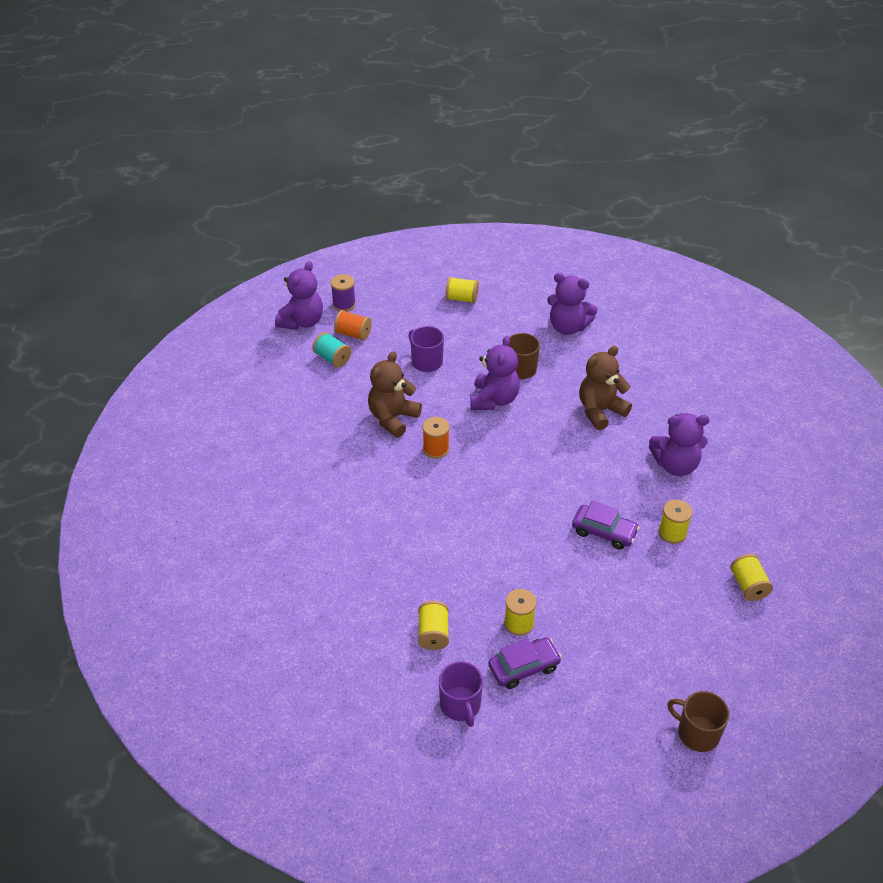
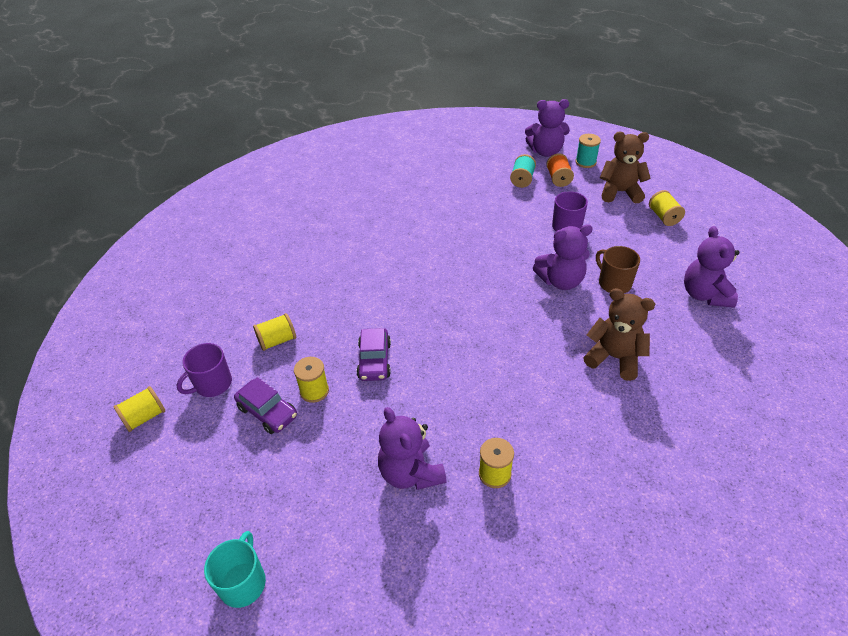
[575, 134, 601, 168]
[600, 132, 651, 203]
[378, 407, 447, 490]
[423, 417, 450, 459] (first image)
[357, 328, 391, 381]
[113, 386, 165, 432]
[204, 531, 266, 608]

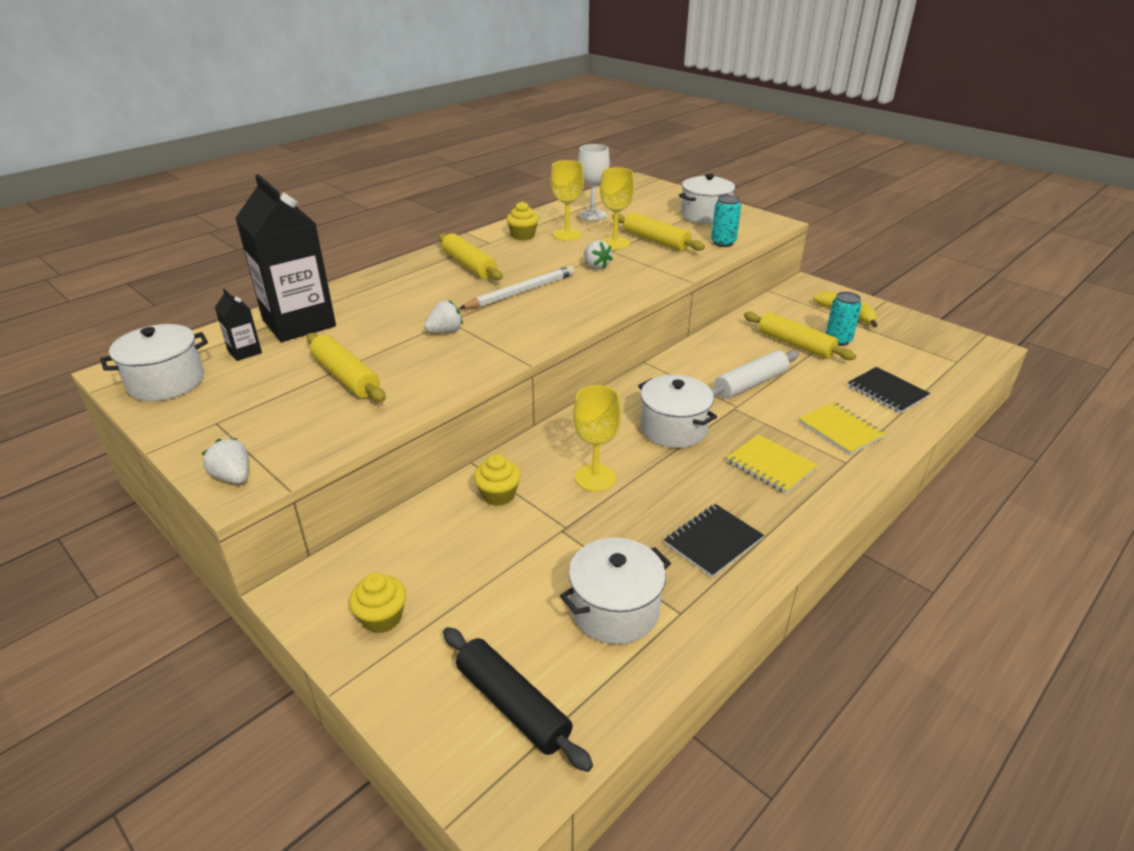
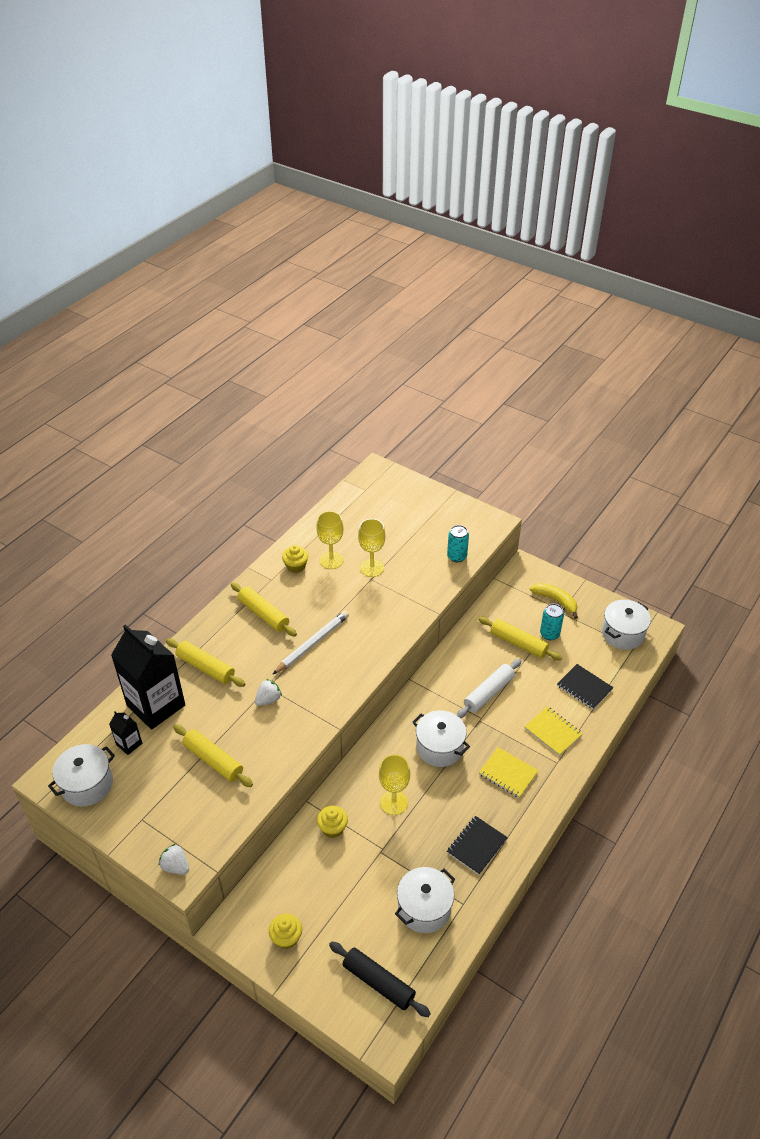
[578, 144, 610, 221] (first image)
[602, 600, 651, 650]
[166, 638, 245, 687]
[584, 240, 613, 269] (first image)

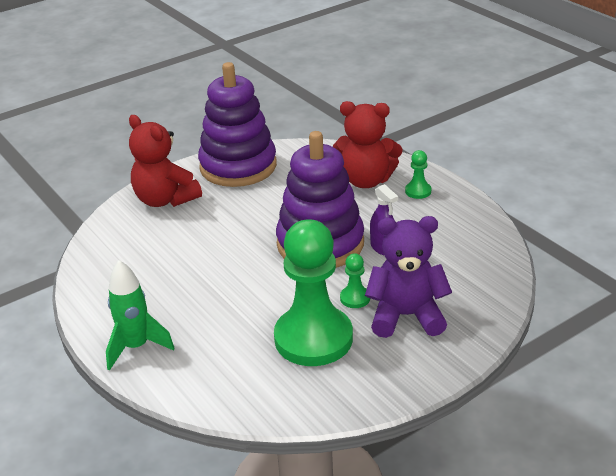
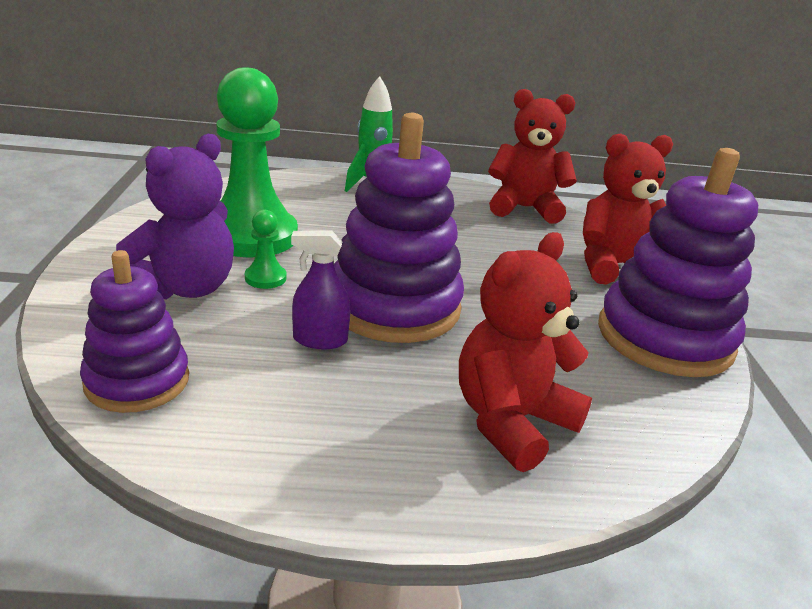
[405, 150, 431, 199] (first image)
[488, 89, 577, 224]
[80, 250, 189, 413]

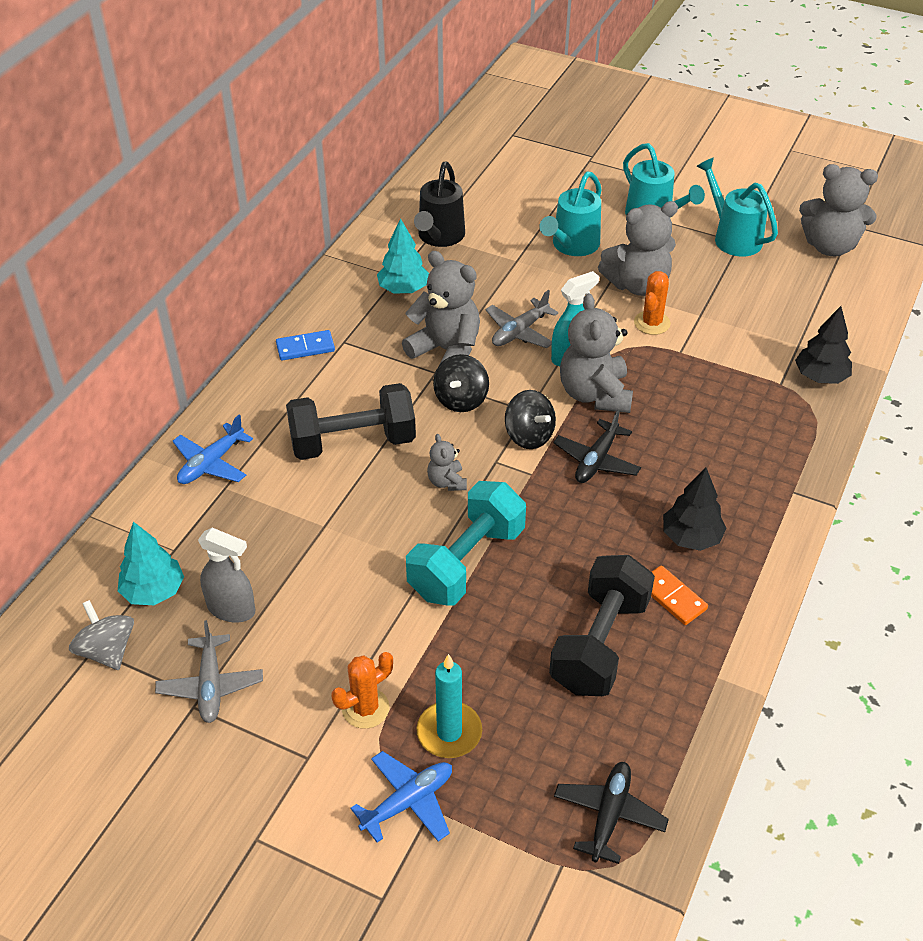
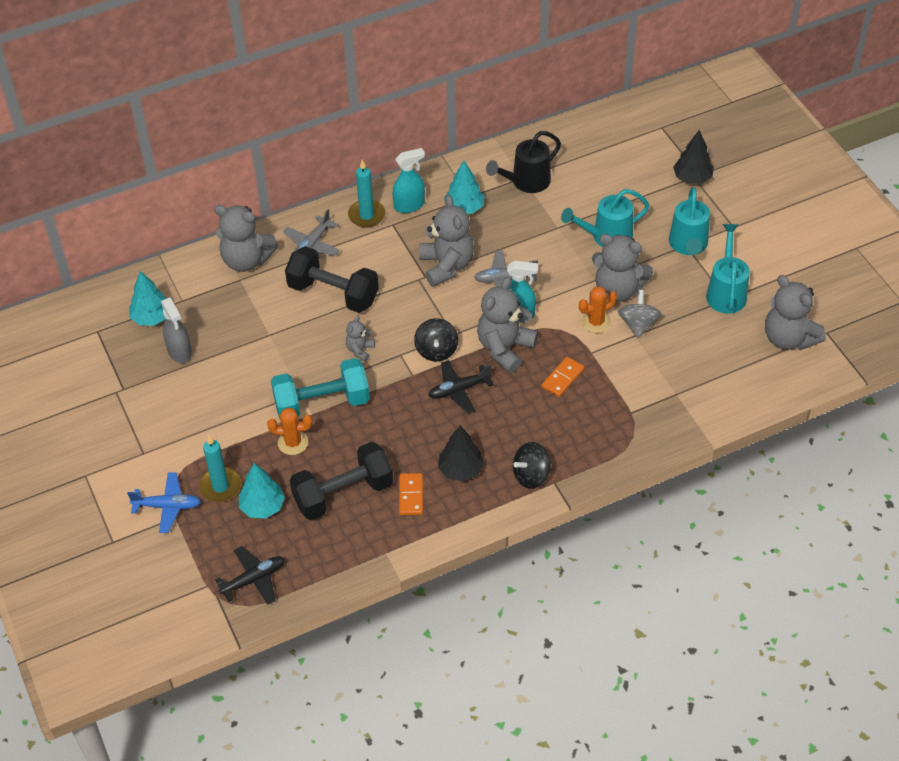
[673, 130, 714, 184]
[348, 160, 385, 228]
[513, 442, 550, 489]
[214, 205, 278, 272]
[618, 290, 662, 338]
[283, 209, 340, 256]
[267, 408, 312, 455]
[393, 148, 425, 213]
[542, 357, 584, 397]
[239, 463, 285, 519]

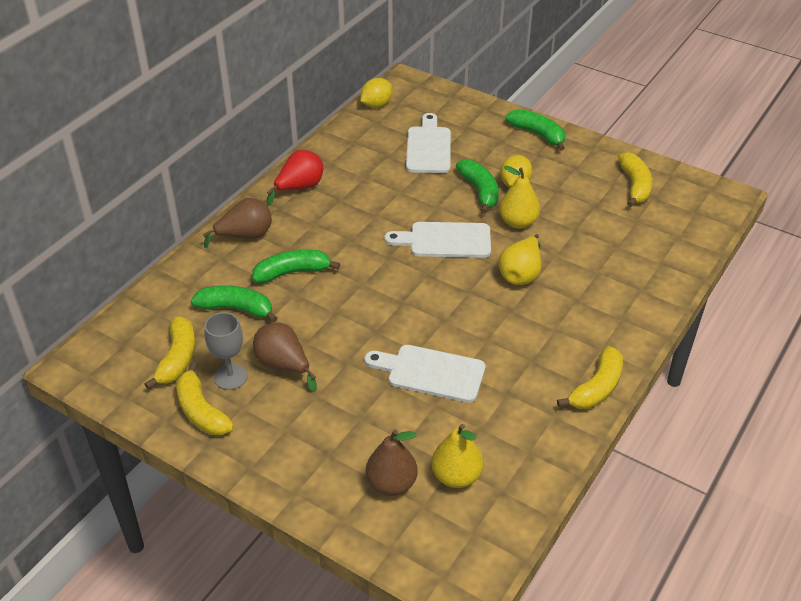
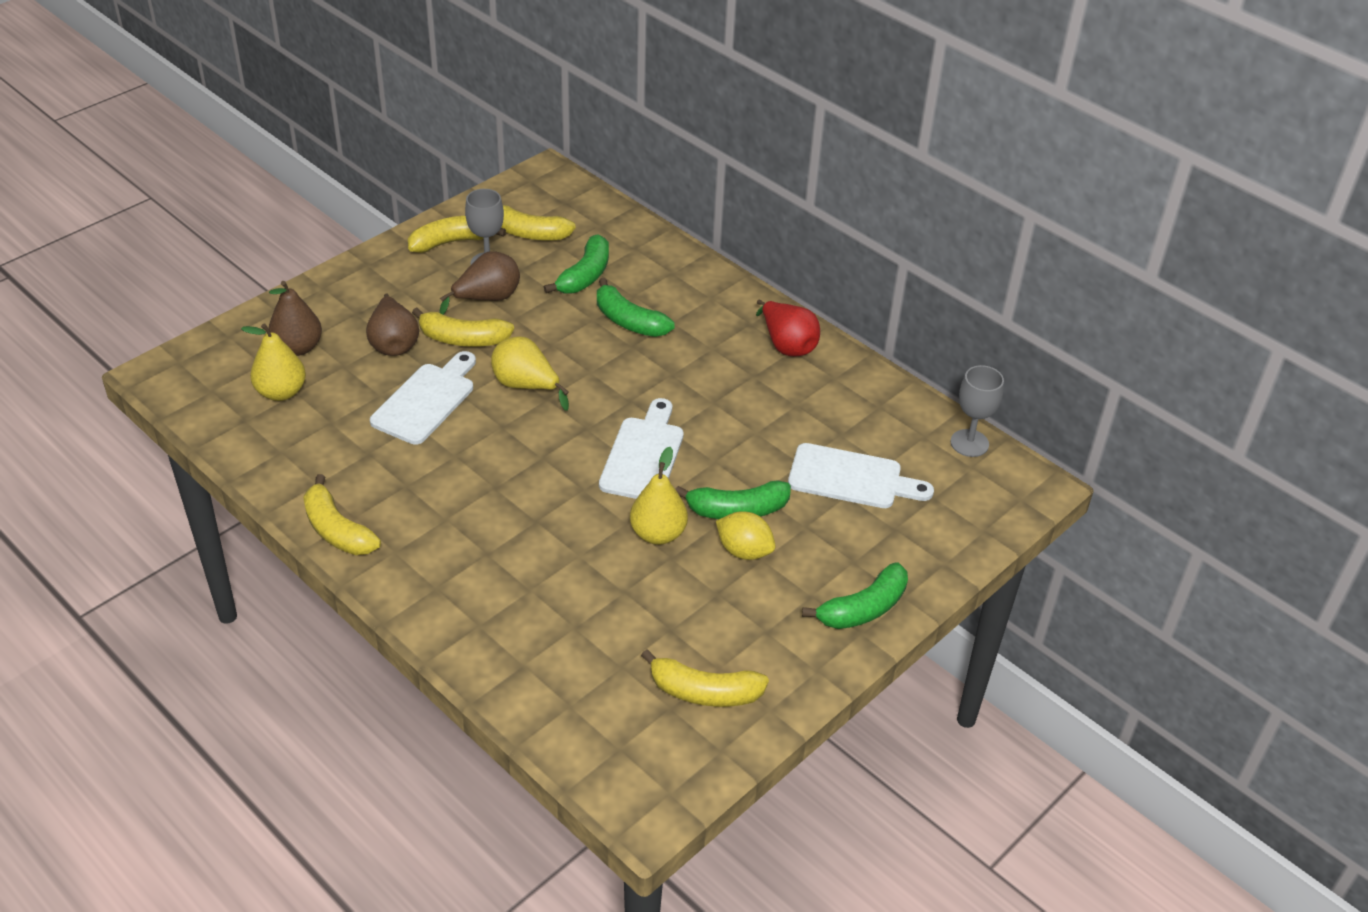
[950, 365, 1004, 457]
[366, 294, 419, 356]
[491, 336, 569, 411]
[597, 278, 674, 337]
[412, 307, 514, 347]

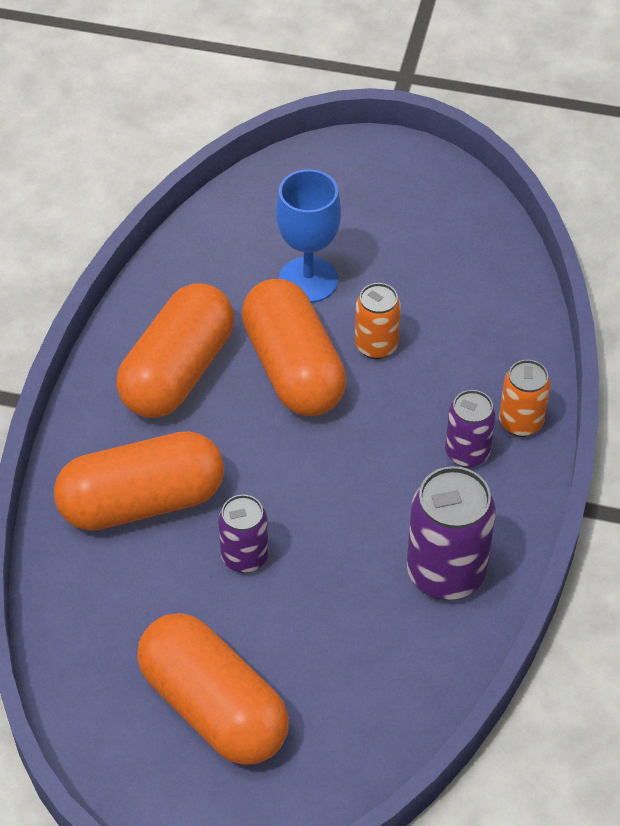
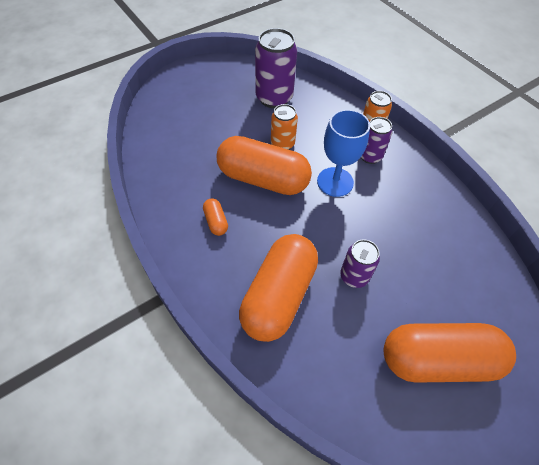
[317, 109, 370, 197]
[203, 198, 228, 236]
[255, 28, 297, 108]

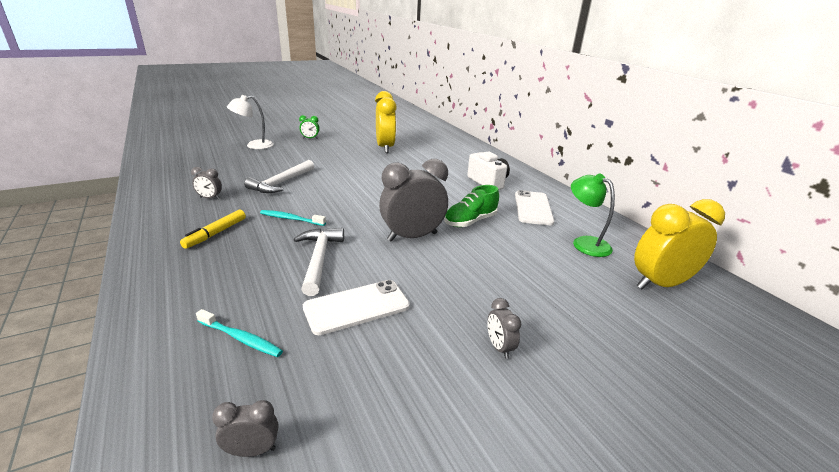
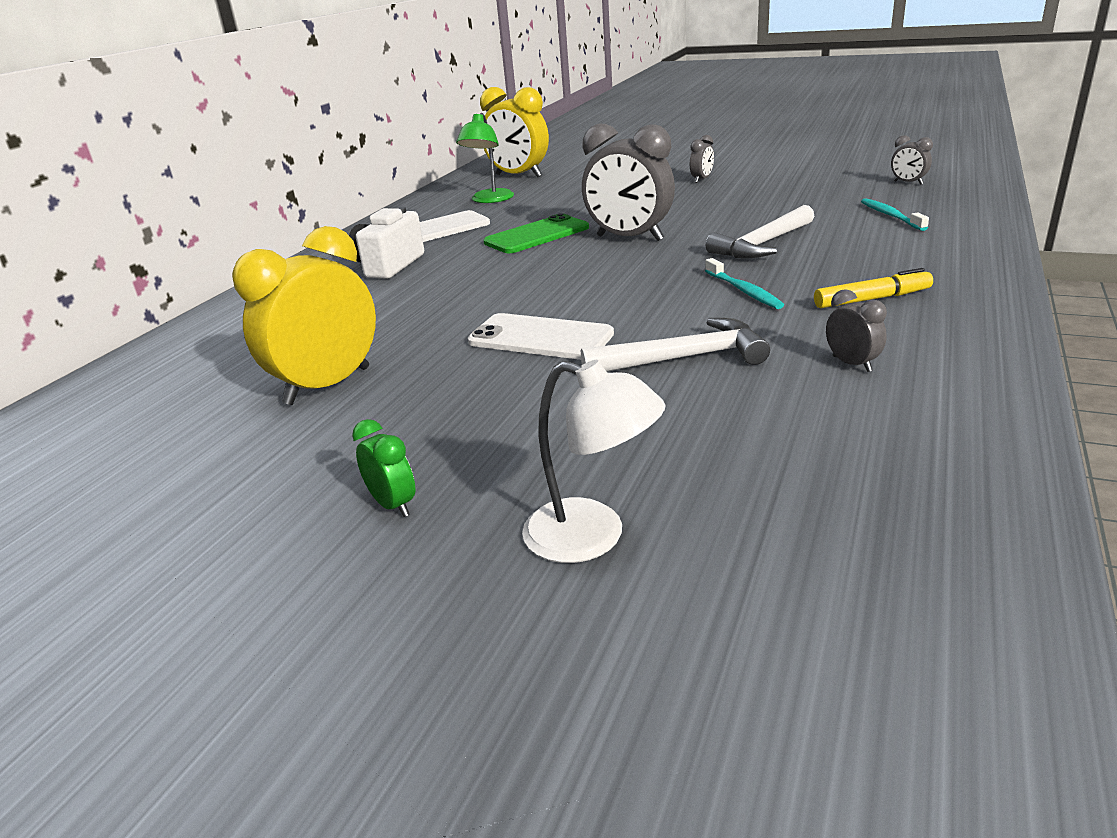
[483, 213, 589, 253]
[468, 313, 614, 360]

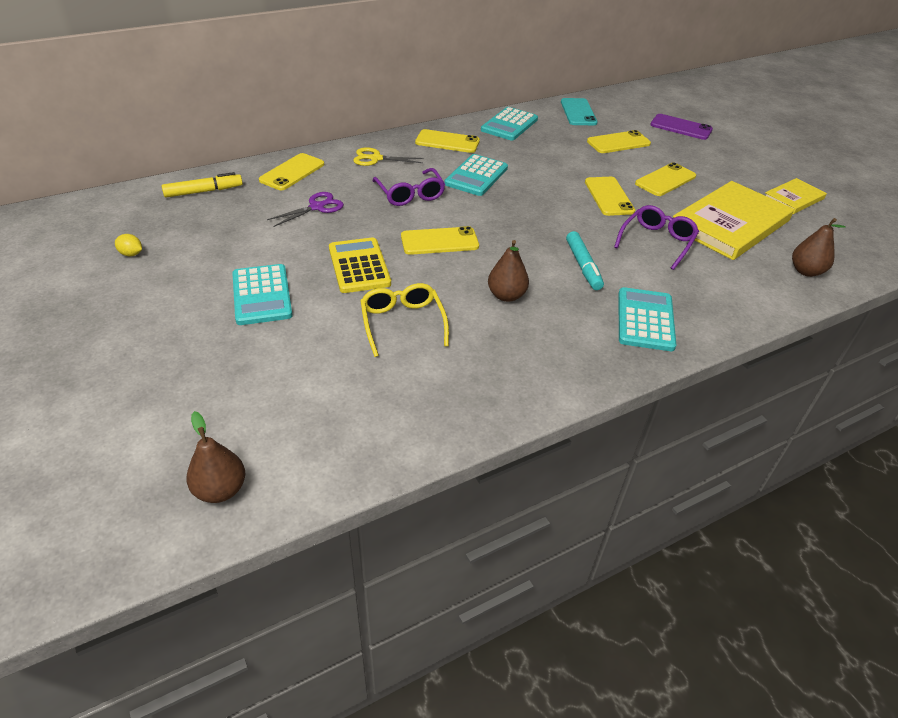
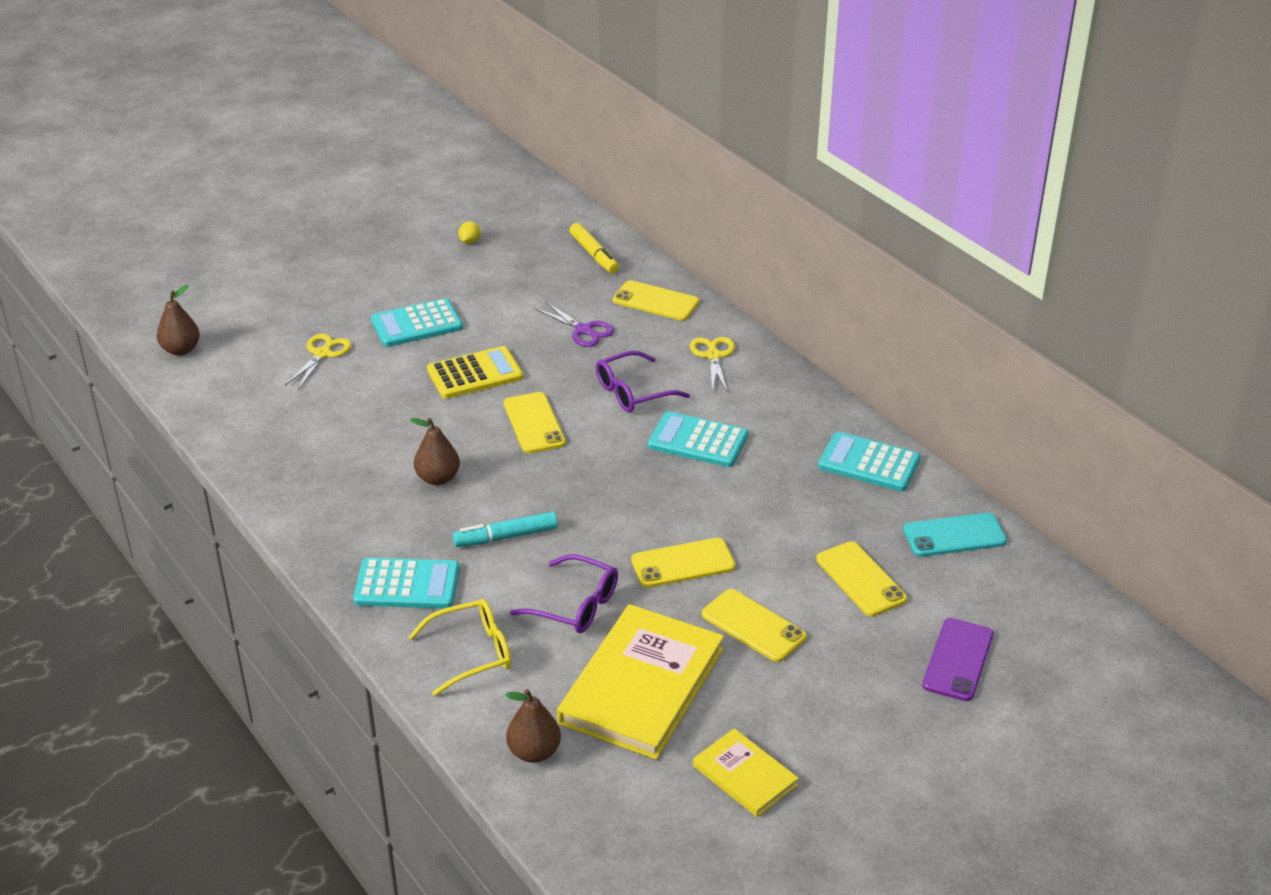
[415, 129, 480, 153] (first image)
[557, 604, 724, 760]
[409, 599, 511, 696]
[285, 334, 351, 390]

